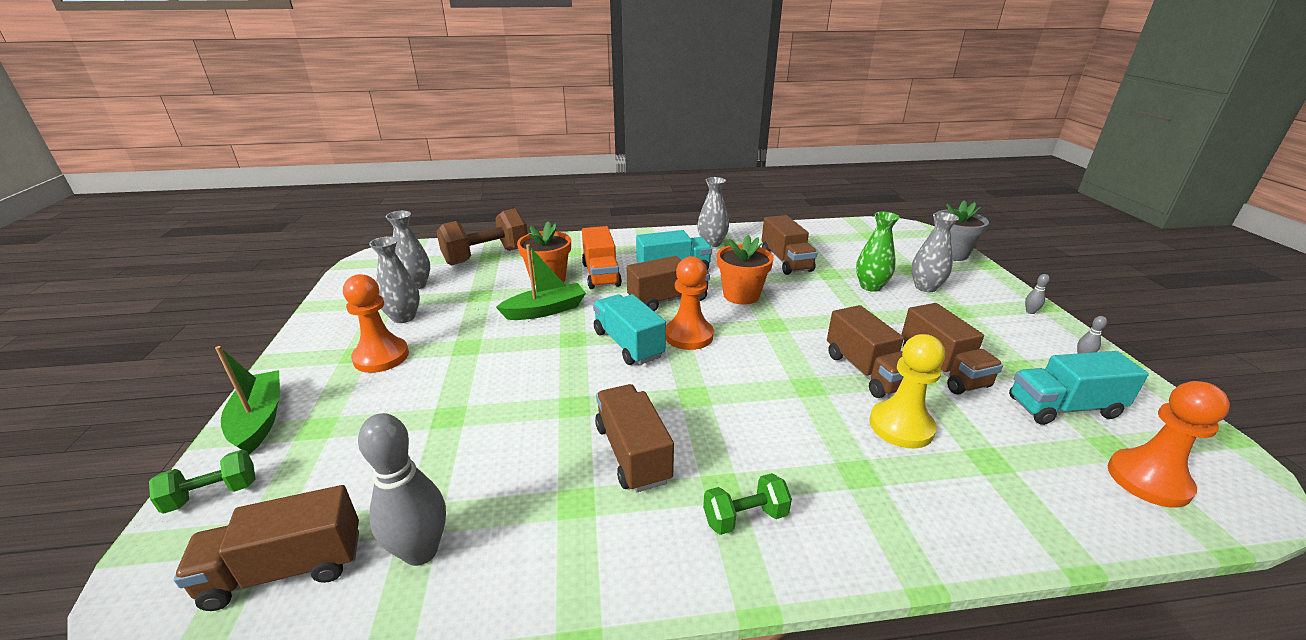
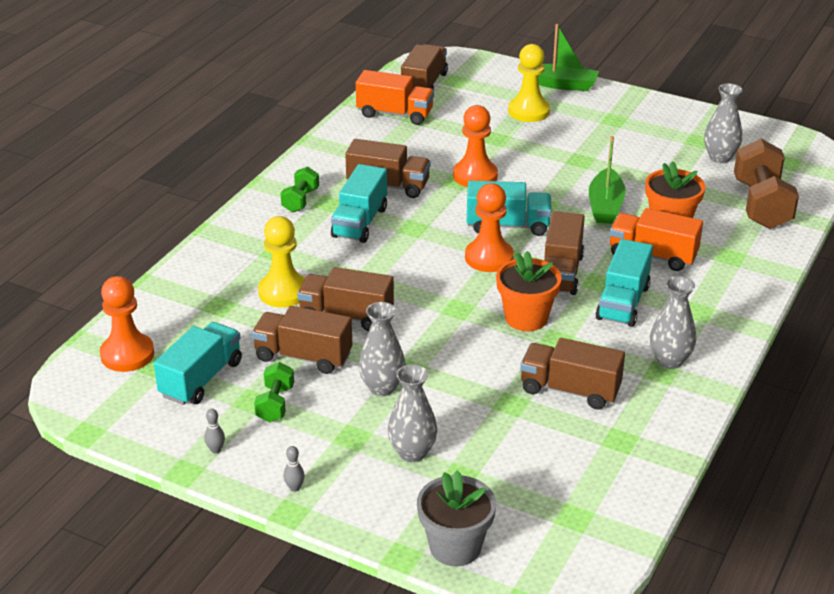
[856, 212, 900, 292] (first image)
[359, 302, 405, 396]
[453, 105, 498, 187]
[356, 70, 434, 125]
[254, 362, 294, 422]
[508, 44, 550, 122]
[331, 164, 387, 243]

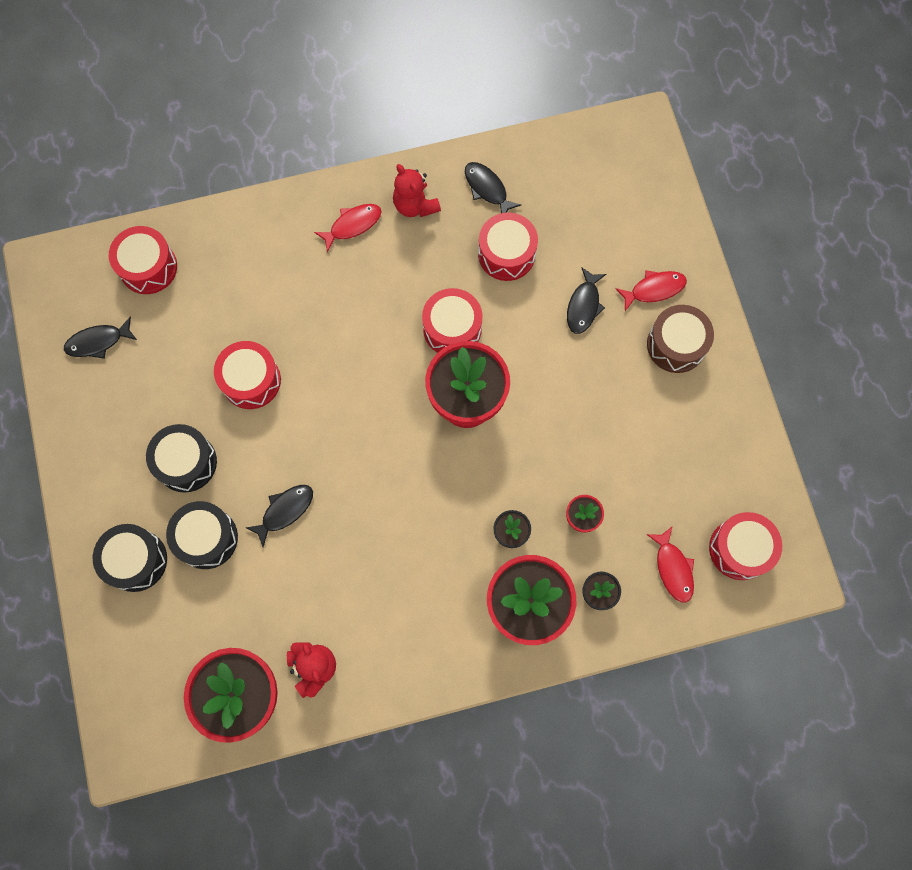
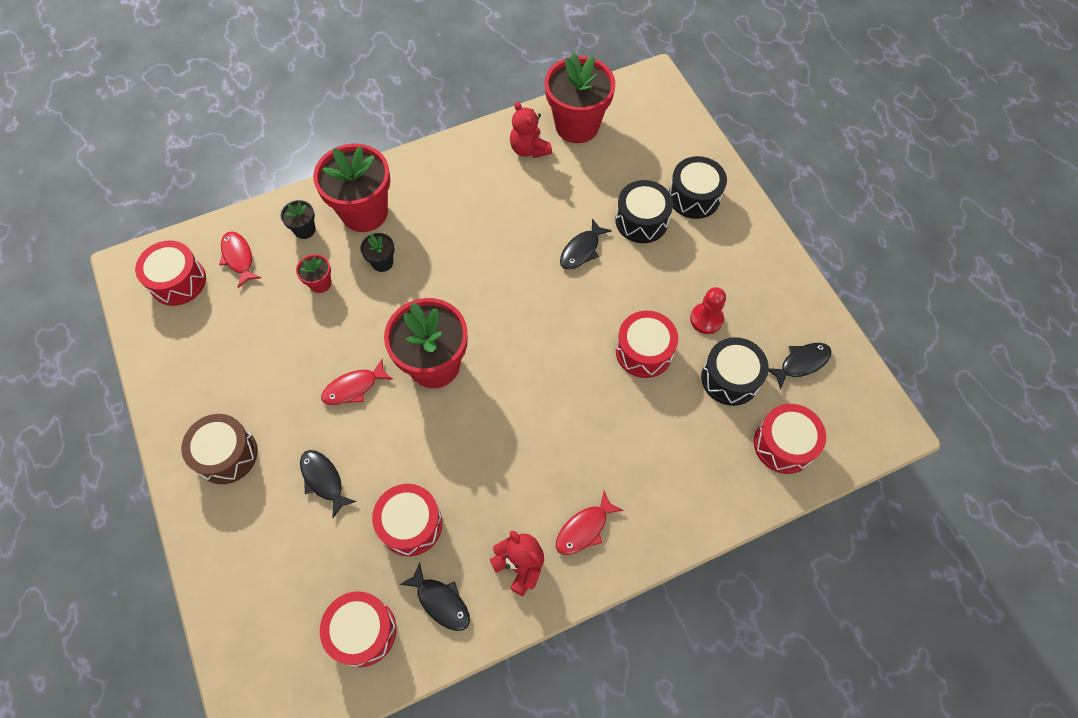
[300, 450, 357, 518]
[321, 359, 393, 405]
[320, 591, 396, 667]
[701, 337, 769, 406]
[690, 287, 726, 334]

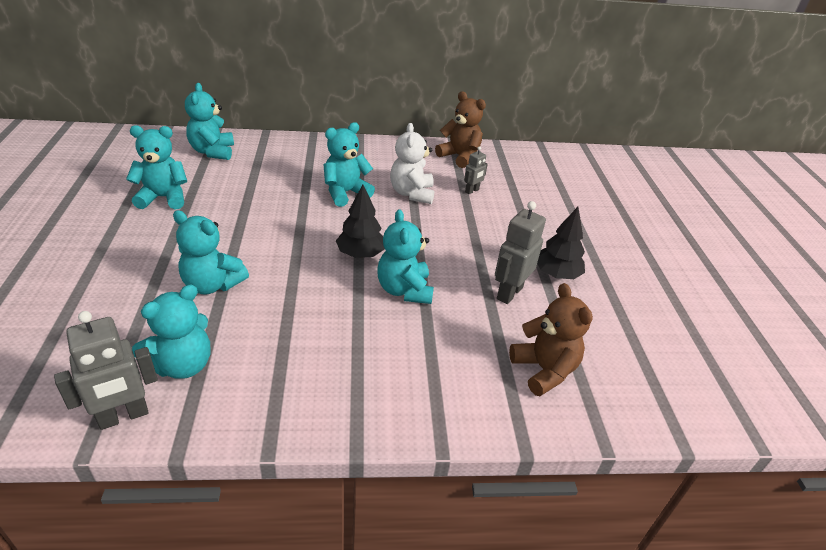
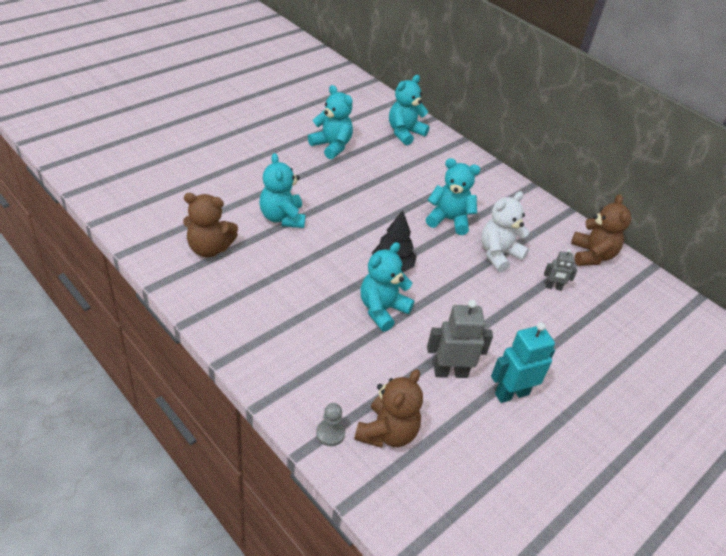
[491, 322, 555, 403]
[183, 193, 238, 258]
[54, 311, 158, 430] (first image)
[316, 403, 345, 446]

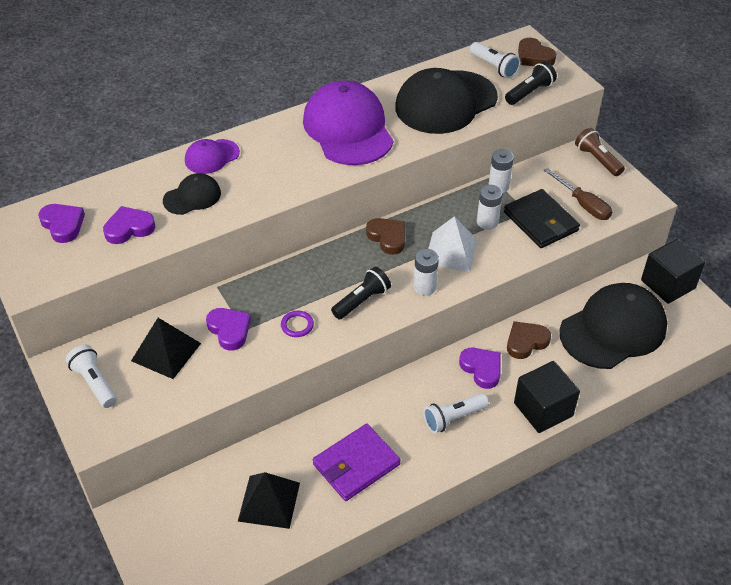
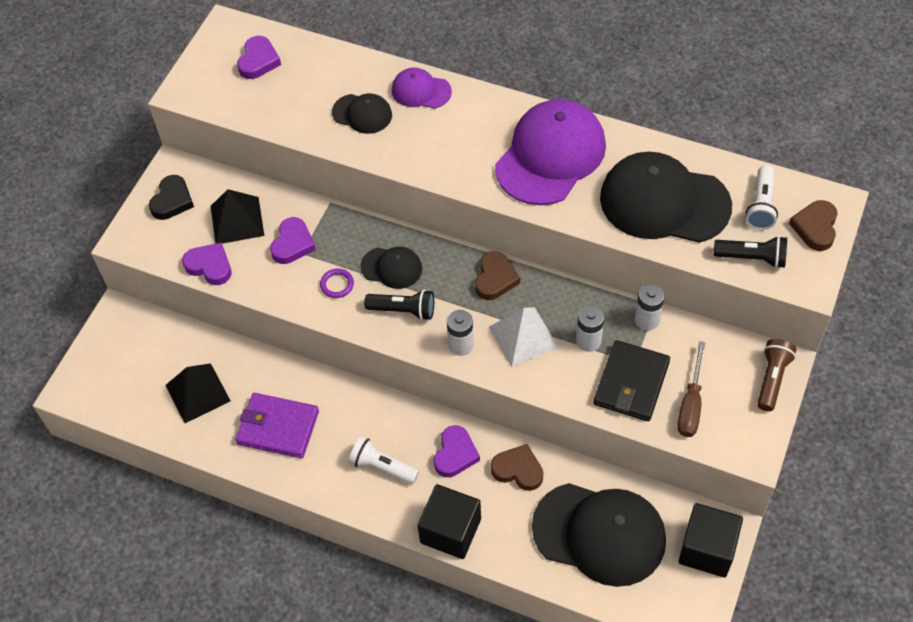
[182, 242, 231, 285]
[149, 175, 194, 220]
[360, 247, 422, 289]

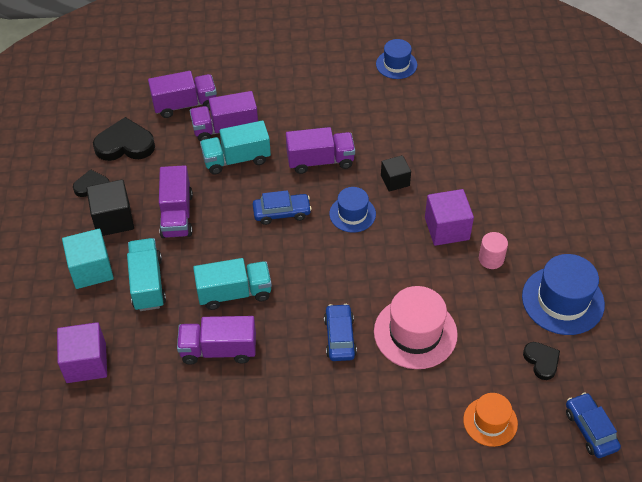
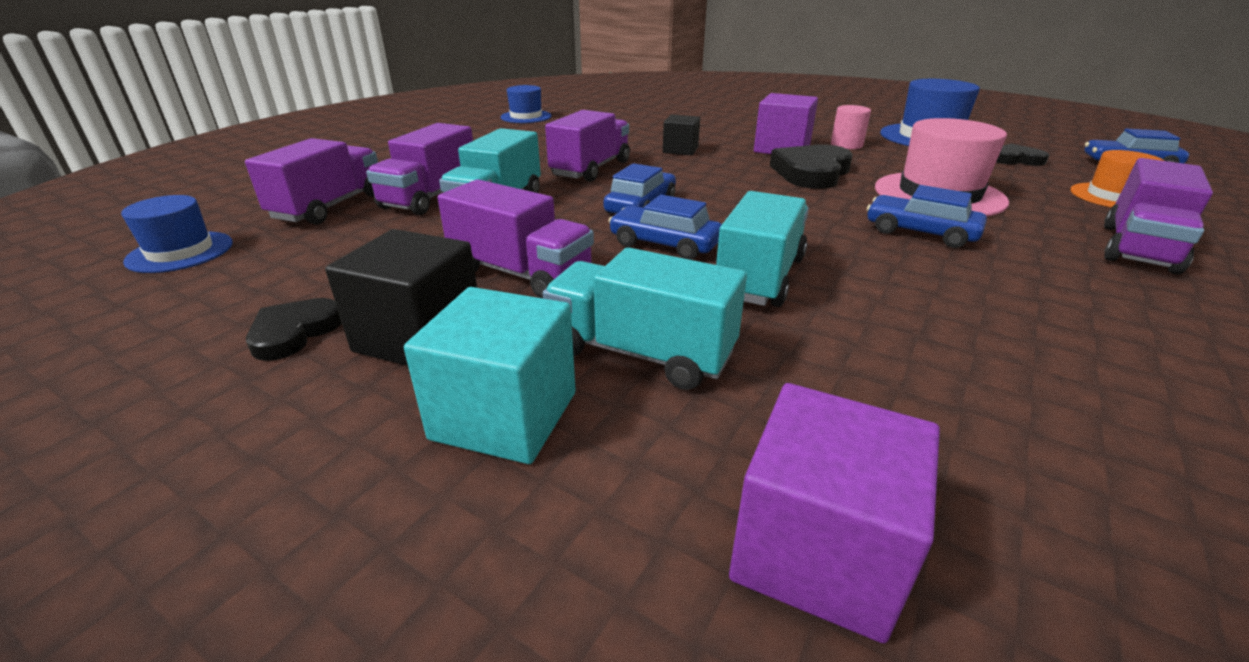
[770, 145, 853, 189]
[121, 195, 233, 273]
[1104, 158, 1213, 275]
[608, 195, 722, 260]

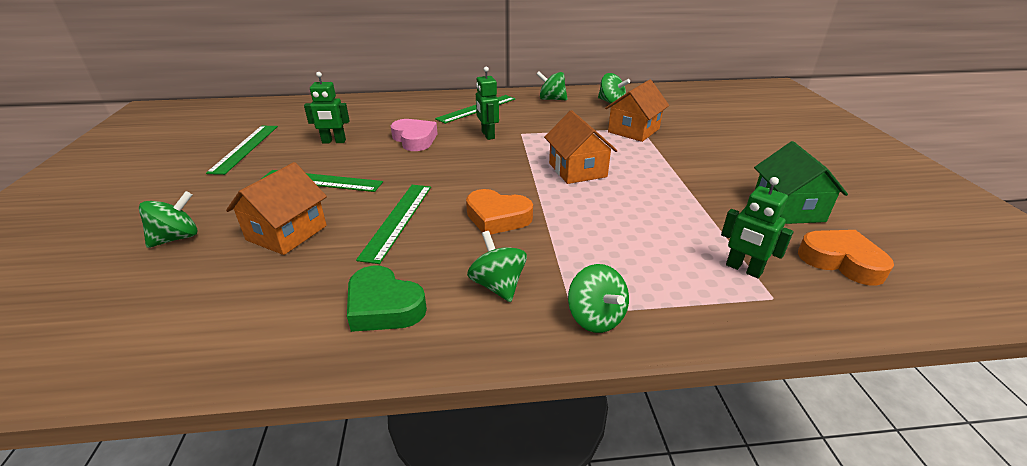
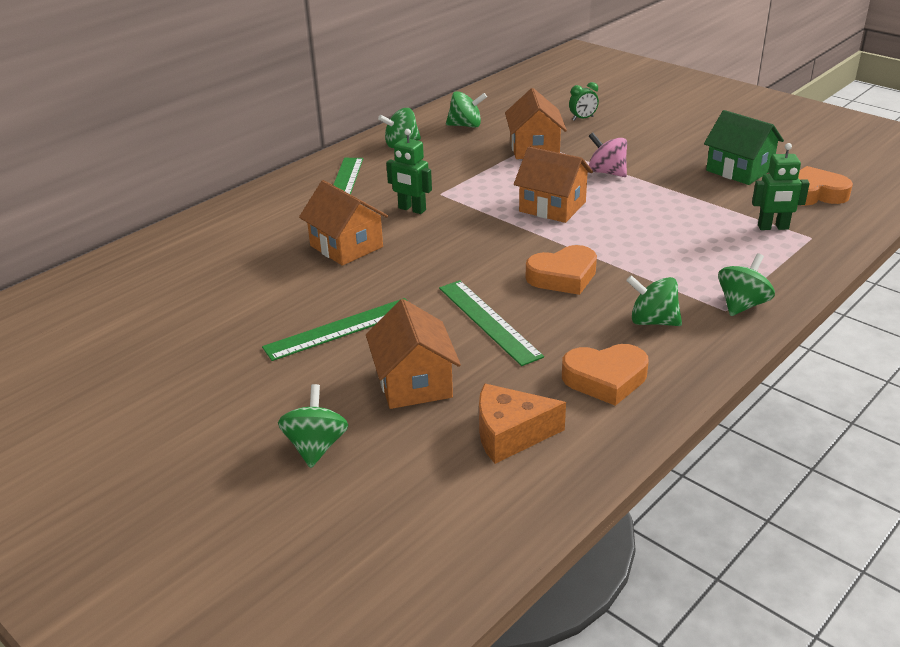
[304, 72, 350, 144] (first image)
[299, 180, 388, 266]
[206, 126, 278, 175] (first image)
[718, 253, 775, 316]
[562, 344, 649, 406]
[569, 82, 599, 121]
[589, 133, 627, 177]
[479, 383, 566, 464]

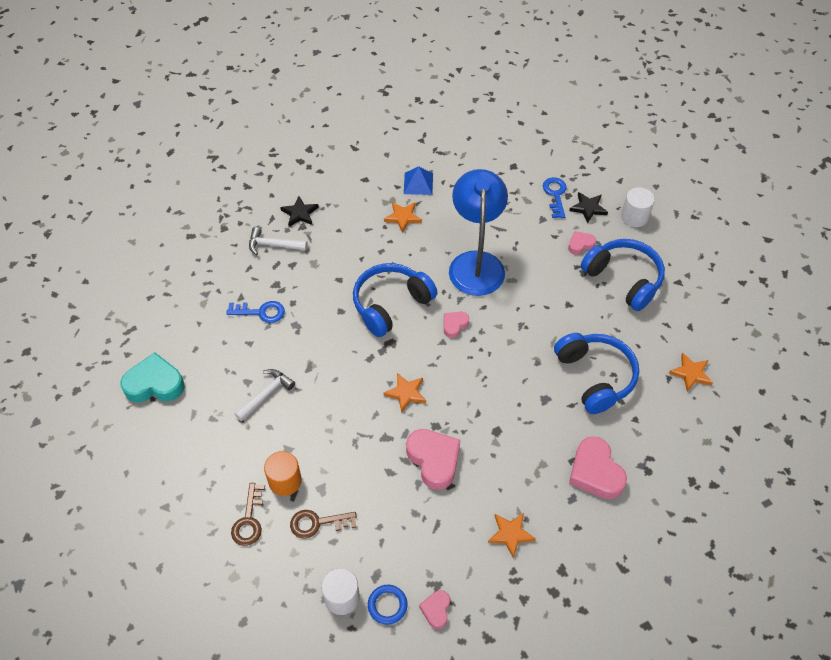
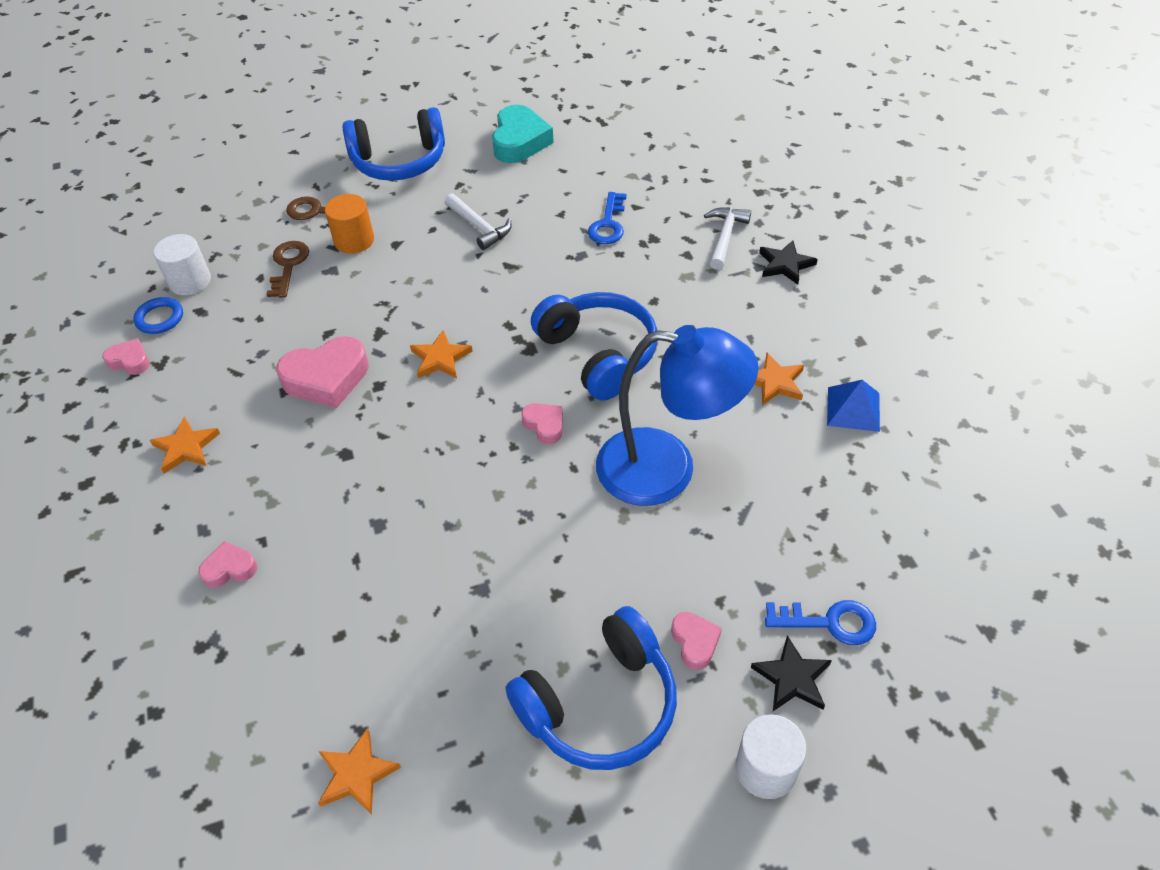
[342, 107, 445, 181]
[198, 541, 257, 588]

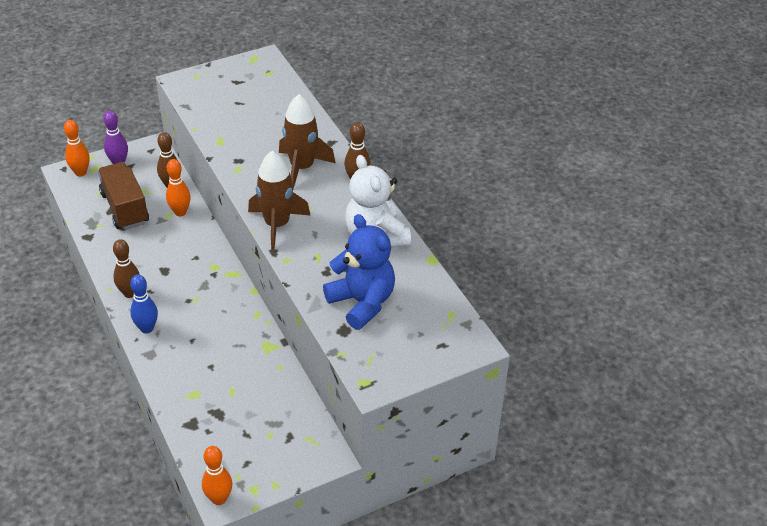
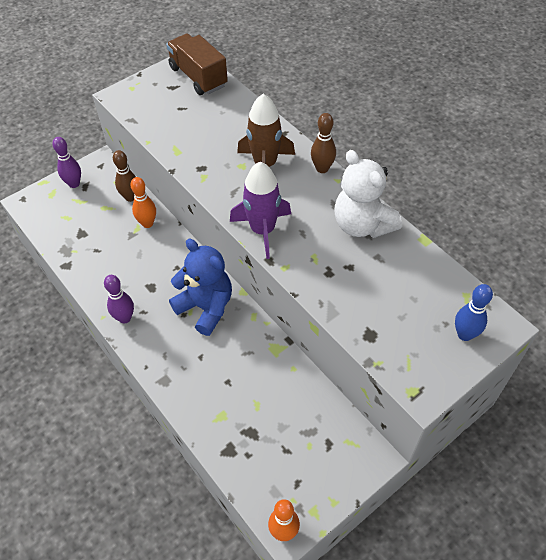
[64, 120, 90, 177] (first image)
[230, 162, 291, 259]
[166, 33, 228, 95]
[169, 239, 232, 336]
[104, 275, 134, 323]
[455, 284, 493, 341]

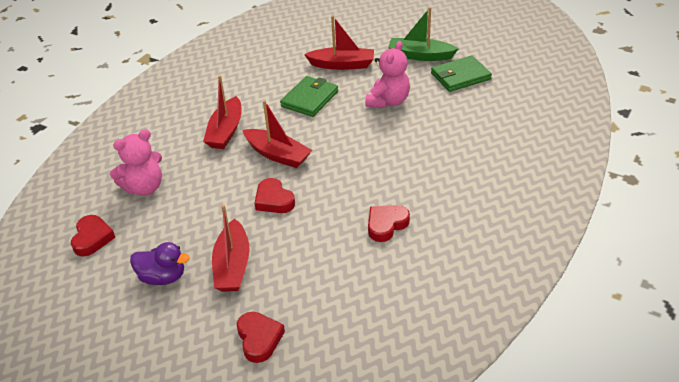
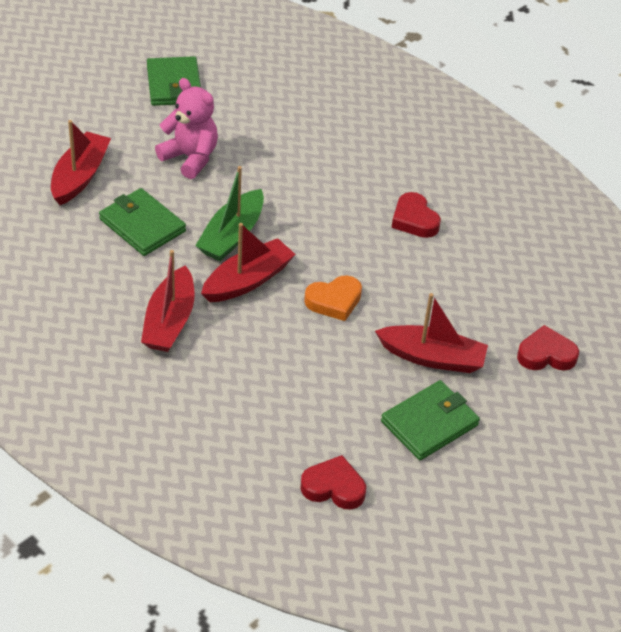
[195, 166, 264, 261]
[141, 250, 194, 352]
[110, 129, 162, 196] (first image)
[304, 275, 362, 321]
[381, 380, 480, 460]

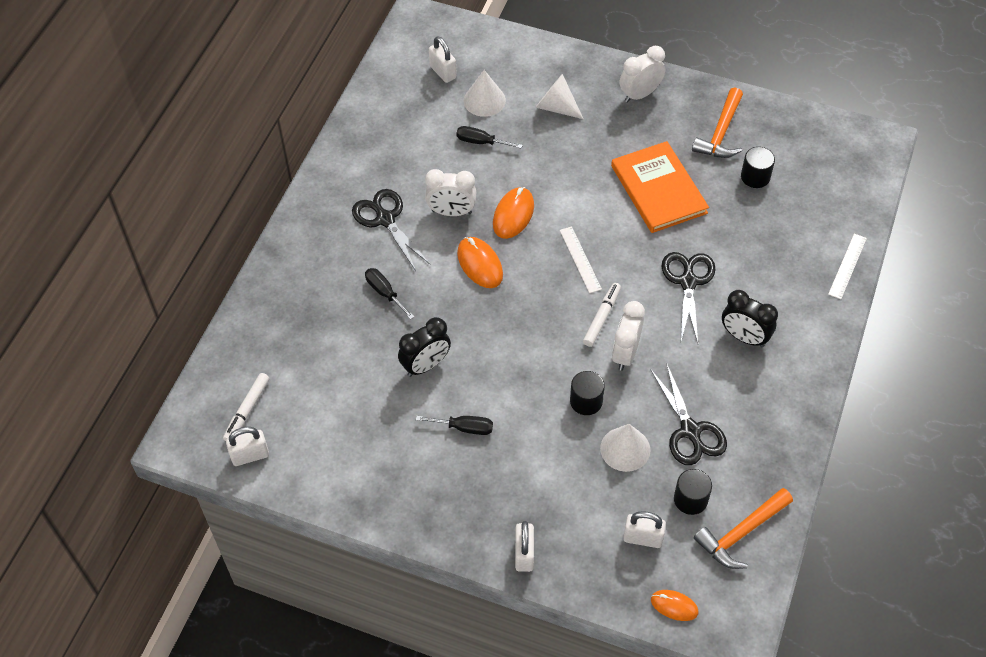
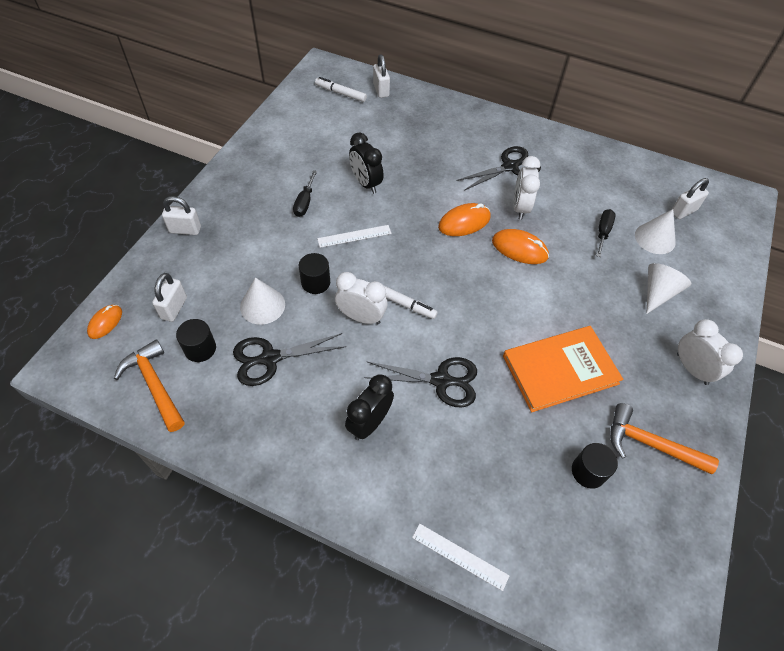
[317, 225, 392, 248]
[365, 268, 414, 319] (first image)
[373, 54, 390, 98]

